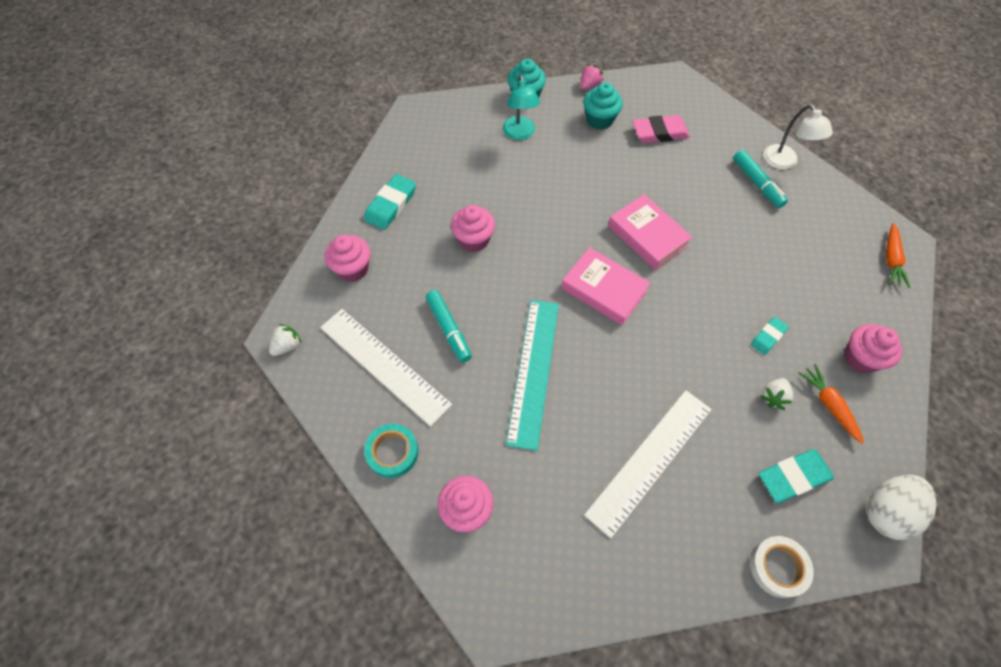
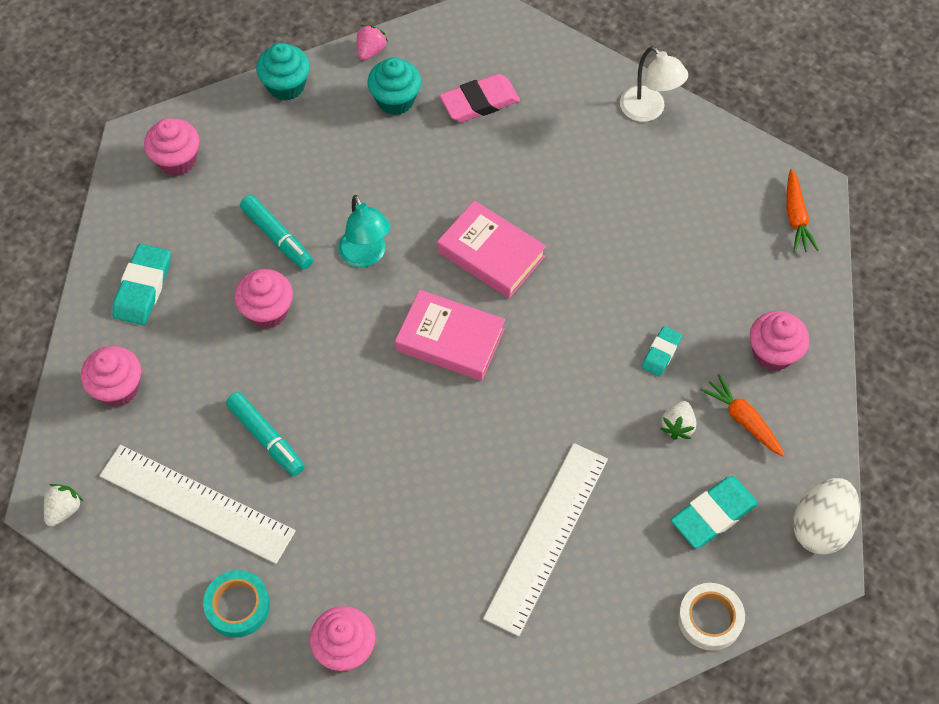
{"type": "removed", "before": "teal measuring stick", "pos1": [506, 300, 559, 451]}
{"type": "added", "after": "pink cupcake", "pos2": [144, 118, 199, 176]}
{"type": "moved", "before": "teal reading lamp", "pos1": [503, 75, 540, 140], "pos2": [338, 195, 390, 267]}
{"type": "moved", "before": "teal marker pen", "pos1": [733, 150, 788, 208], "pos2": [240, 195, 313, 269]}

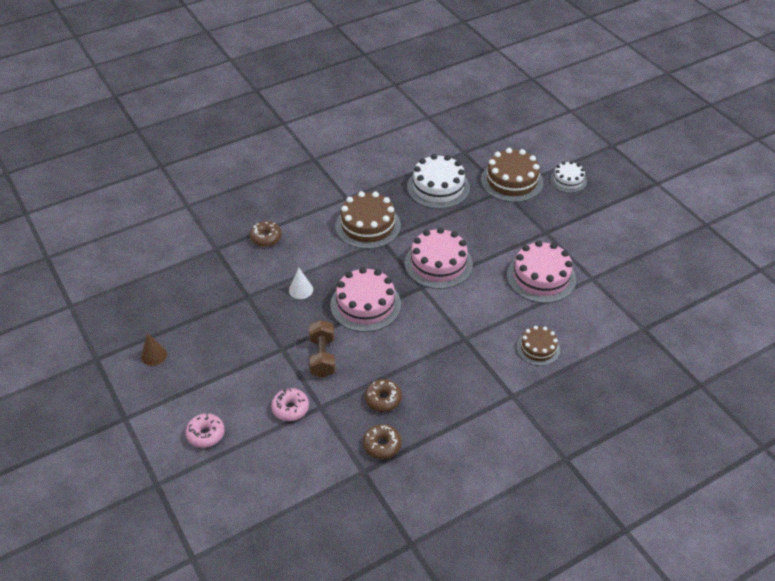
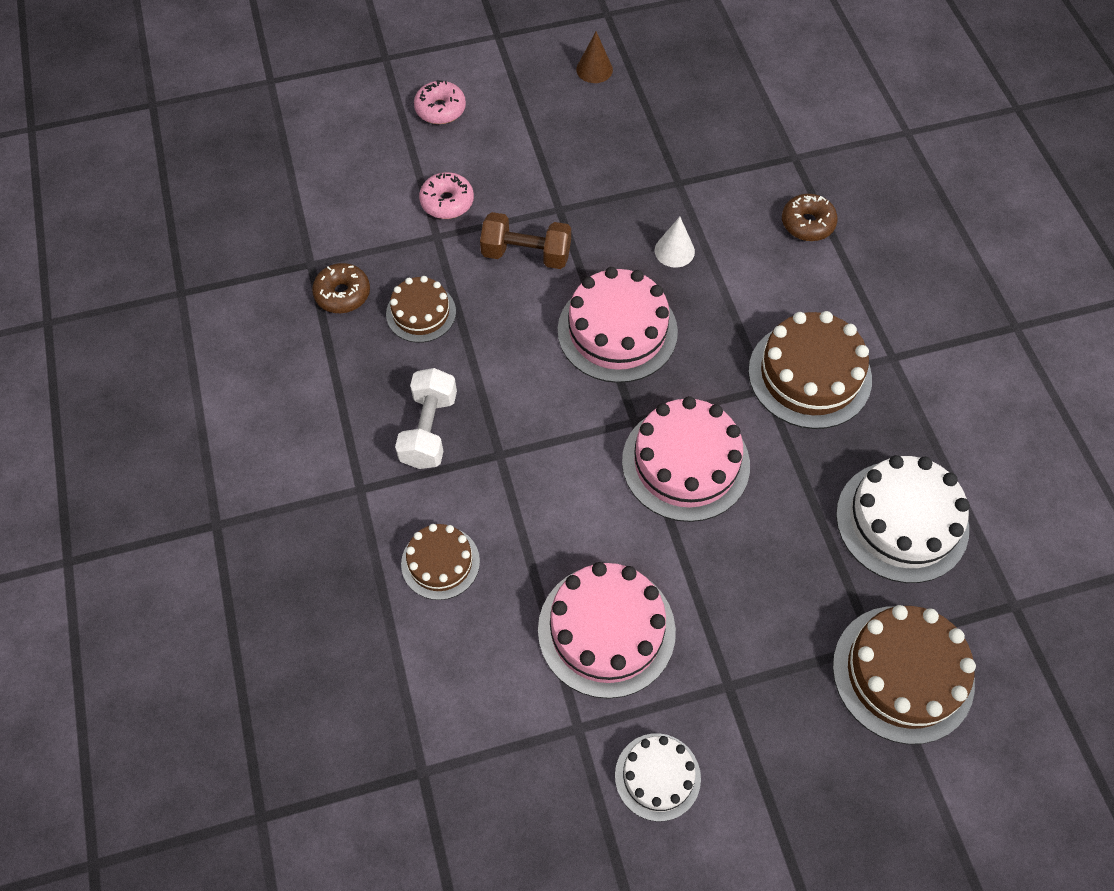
{"type": "added", "after": "pure white free weight", "pos2": [395, 368, 457, 469]}
{"type": "moved", "before": "pure white layer cake", "pos1": [550, 161, 587, 193], "pos2": [615, 733, 701, 821]}
{"type": "replaced", "before": "brown doughnut", "after": "brown layer cake", "pos1": [365, 379, 402, 412], "pos2": [386, 276, 456, 343]}

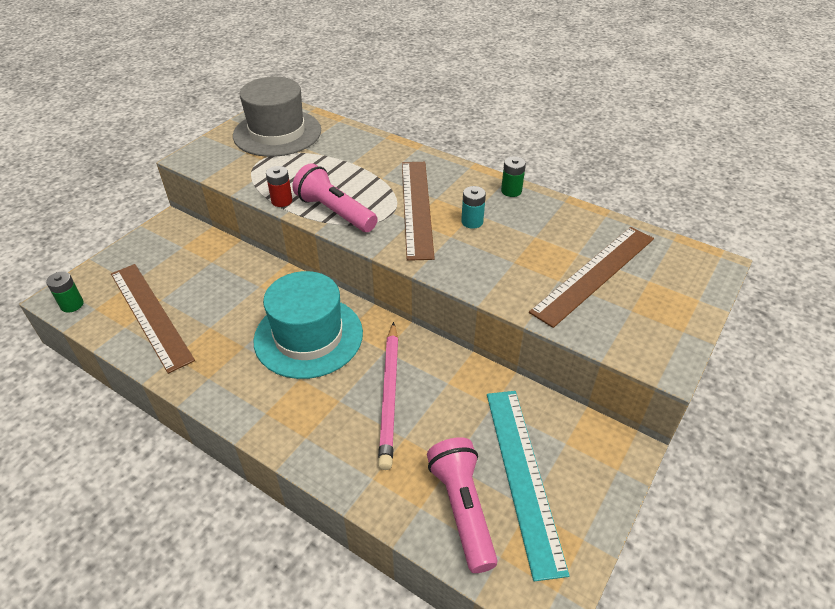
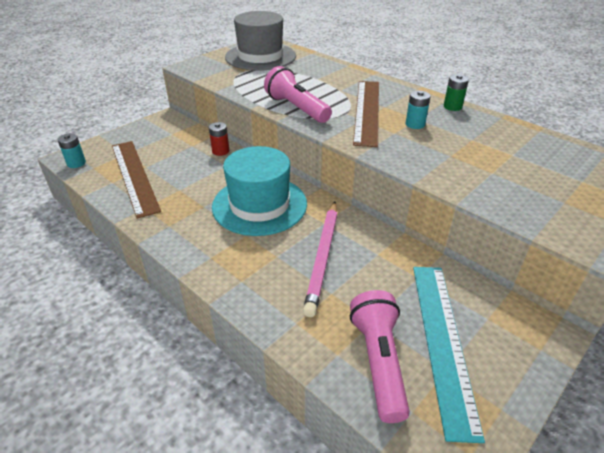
{"type": "removed", "before": "brown measuring stick", "pos1": [529, 227, 654, 328]}
{"type": "moved", "before": "crimson power cell", "pos1": [266, 166, 293, 207], "pos2": [209, 122, 229, 156]}
{"type": "recoloured", "before": "emerald power cell", "after": "teal power cell", "pos1": [46, 271, 84, 312], "pos2": [58, 133, 86, 168]}

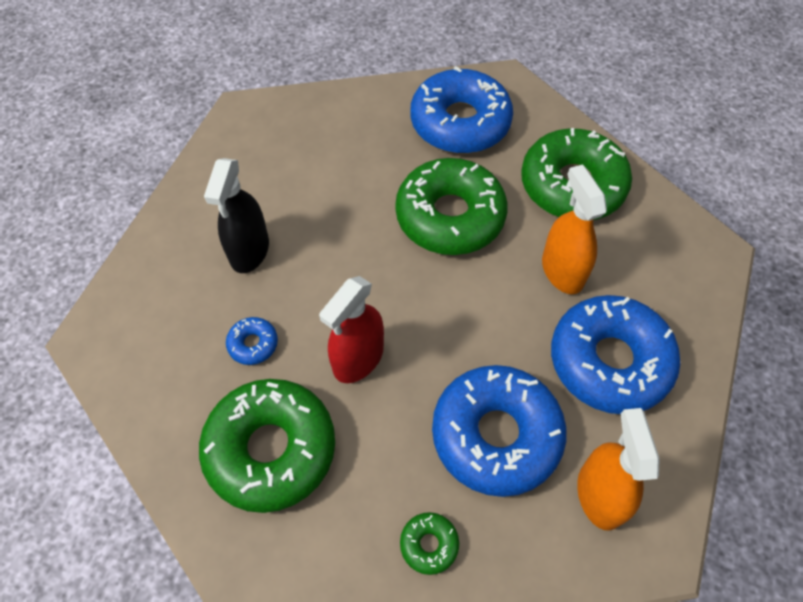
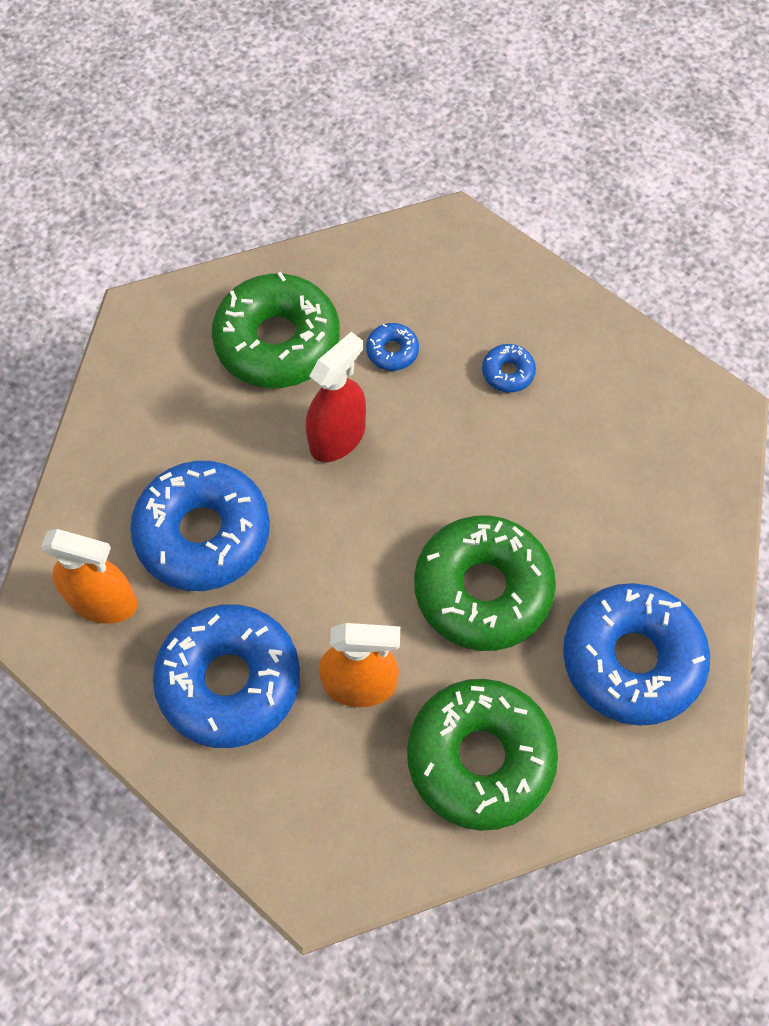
{"type": "removed", "before": "emerald doughnut", "pos1": [400, 512, 459, 575]}
{"type": "replaced", "before": "ebony spray bottle", "after": "blue doughnut", "pos1": [204, 158, 269, 273], "pos2": [482, 344, 536, 393]}
{"type": "turned", "before": "crimson spray bottle", "pos1": [319, 276, 384, 383], "pos2": [306, 332, 366, 462], "turn": 75}

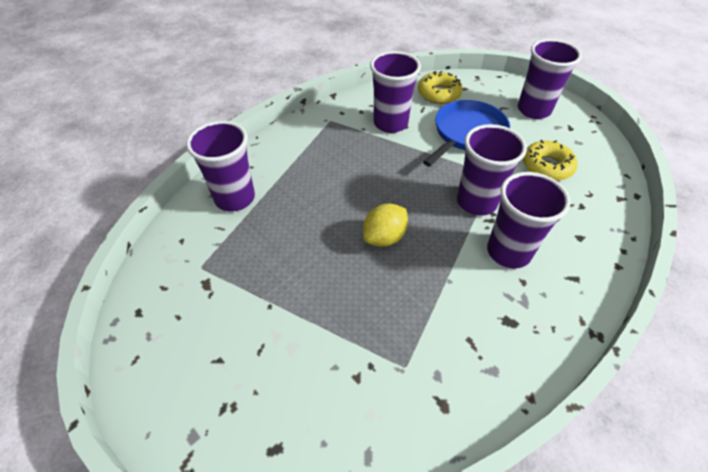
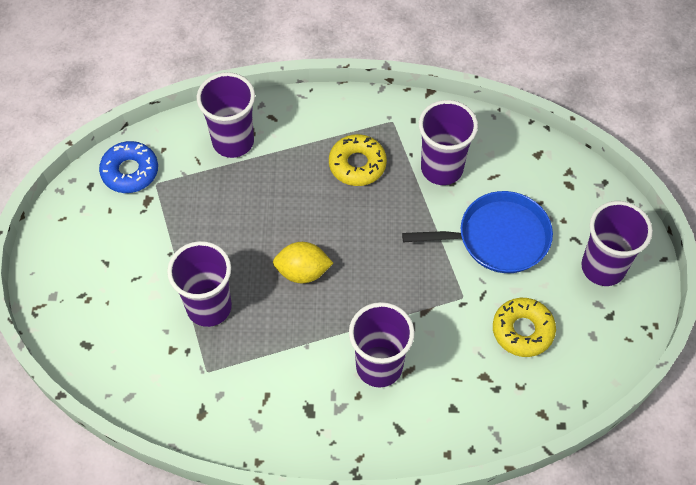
{"type": "added", "after": "blue doughnut", "pos2": [99, 141, 158, 193]}
{"type": "moved", "before": "golden doughnut", "pos1": [418, 71, 463, 104], "pos2": [329, 134, 387, 186]}
{"type": "moved", "before": "purple tumbler", "pos1": [457, 124, 527, 216], "pos2": [167, 241, 232, 327]}

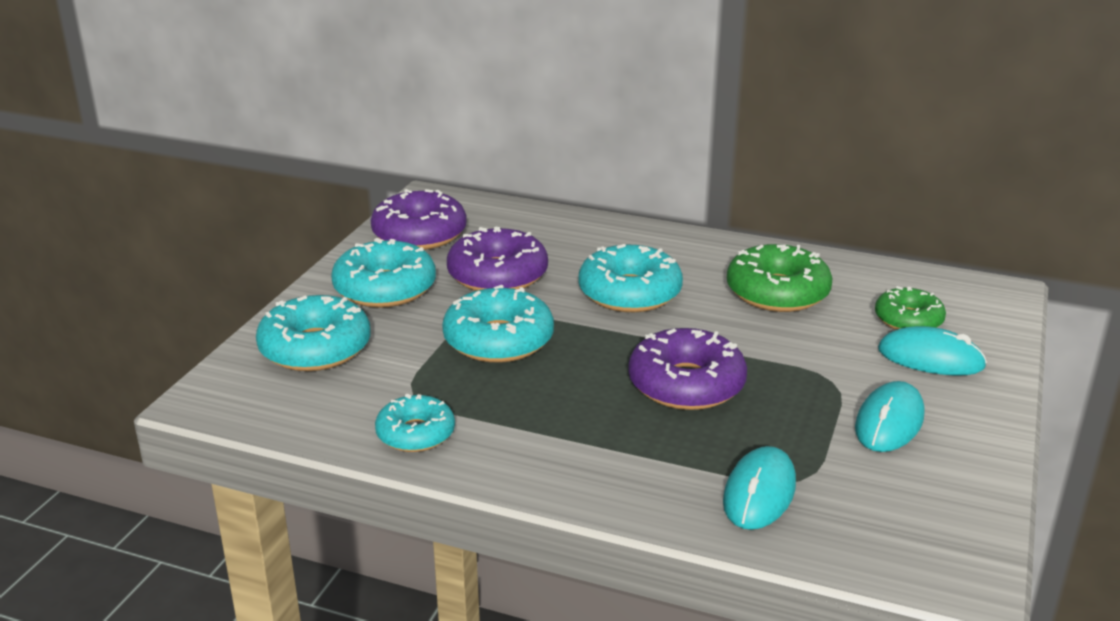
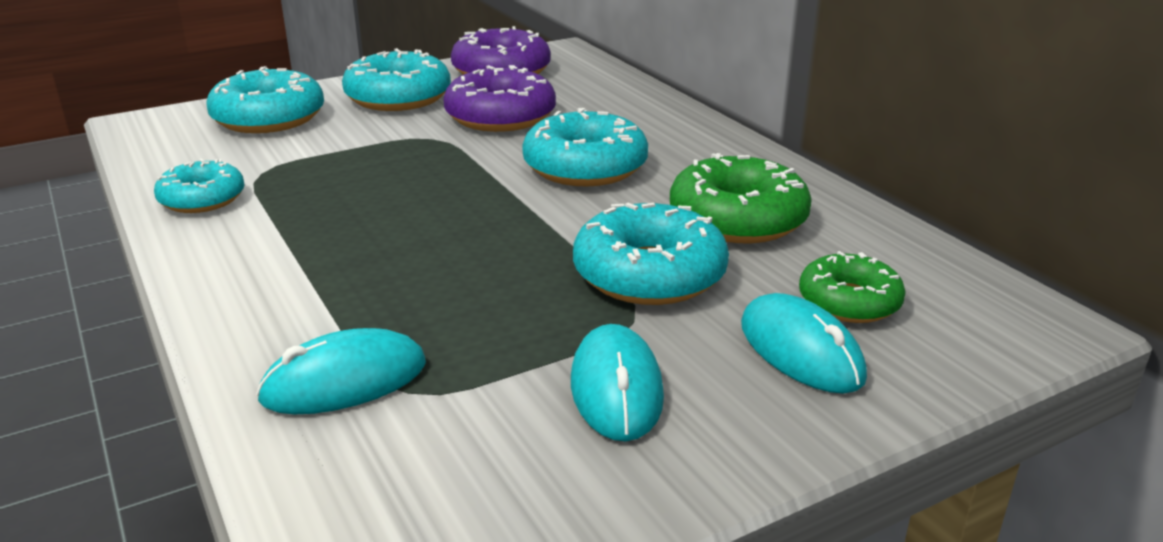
{"type": "removed", "before": "purple doughnut", "pos1": [628, 328, 747, 410]}
{"type": "moved", "before": "teal doughnut", "pos1": [442, 285, 554, 363], "pos2": [573, 203, 729, 305]}
{"type": "turned", "before": "teal computer mouse", "pos1": [855, 381, 924, 452], "pos2": [571, 324, 664, 441], "turn": -75}

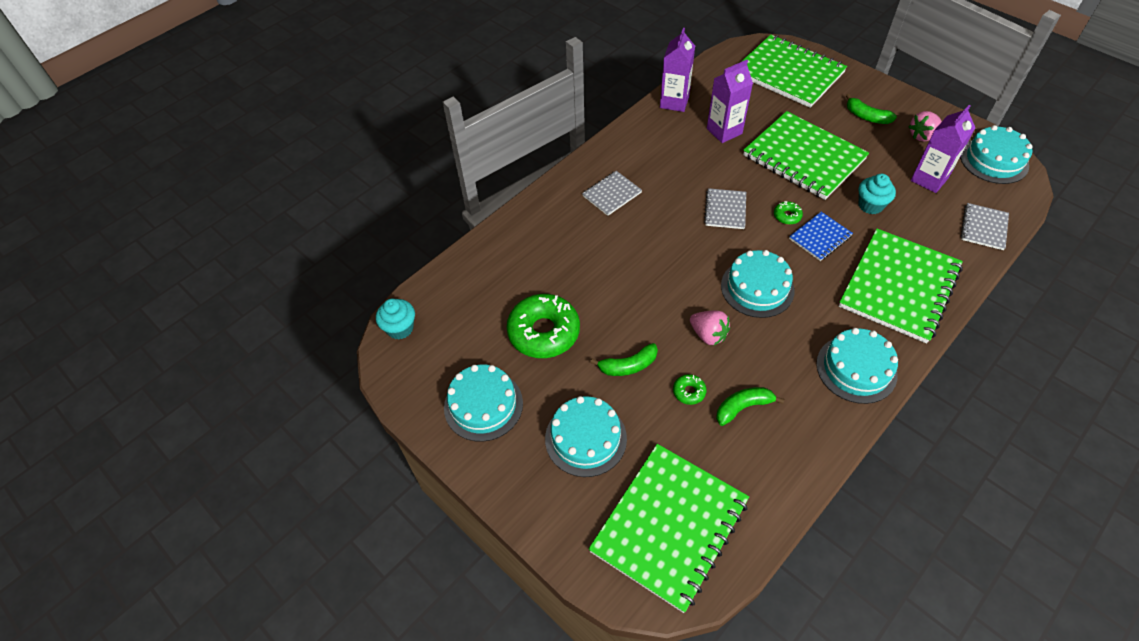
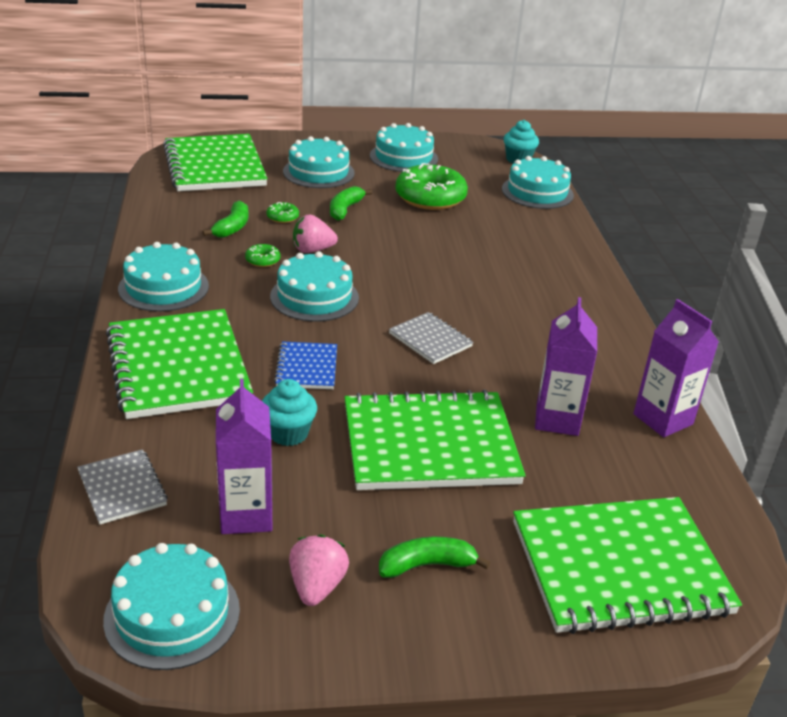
{"type": "removed", "before": "ash-grey notepad", "pos1": [582, 171, 642, 216]}
{"type": "added", "after": "teal layer cake", "pos2": [502, 156, 574, 209]}
{"type": "moved", "before": "emerald doughnut", "pos1": [774, 201, 803, 225], "pos2": [245, 244, 281, 267]}

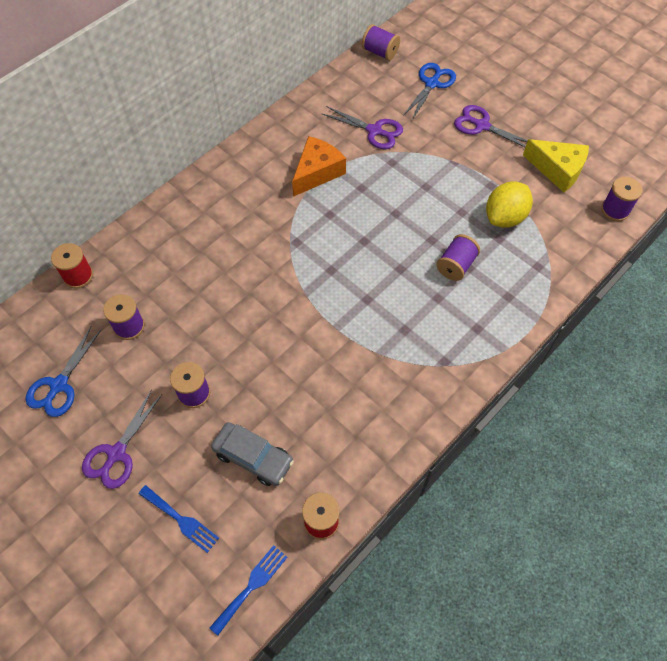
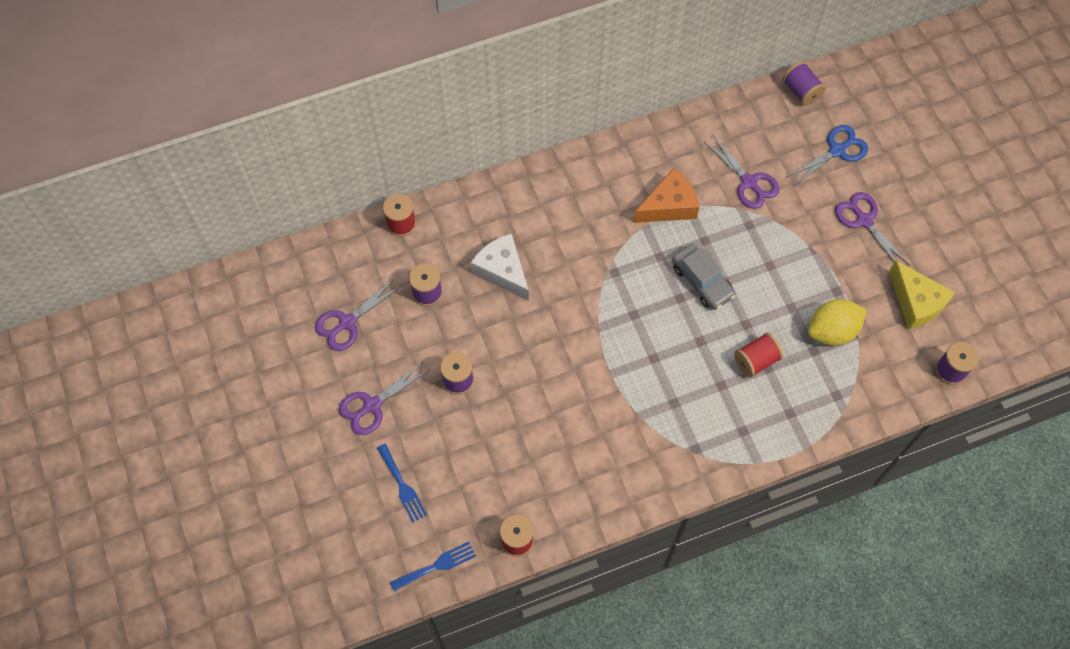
{"type": "added", "after": "pure white piece of cheese", "pos2": [471, 233, 529, 301]}
{"type": "moved", "before": "ash-grey automobile", "pos1": [211, 422, 294, 486], "pos2": [672, 244, 736, 310]}
{"type": "recoloured", "before": "blue pair of scissors", "after": "purple pair of scissors", "pos1": [25, 327, 101, 417], "pos2": [315, 278, 401, 351]}
{"type": "recoloured", "before": "purple bobbin", "after": "crimson bobbin", "pos1": [436, 234, 480, 281], "pos2": [734, 333, 783, 378]}

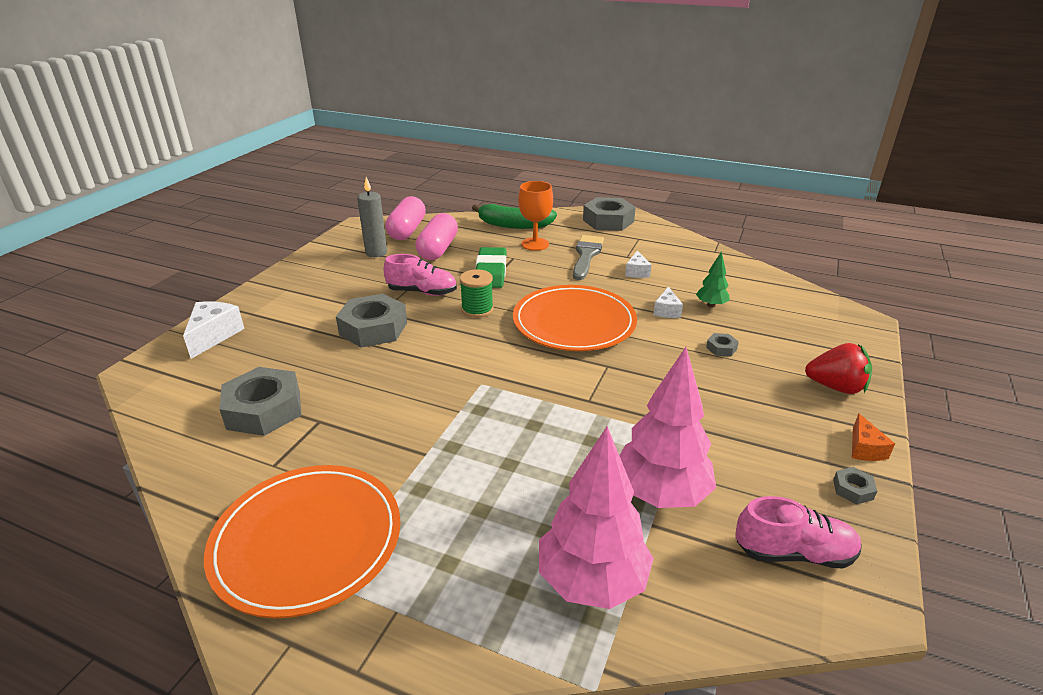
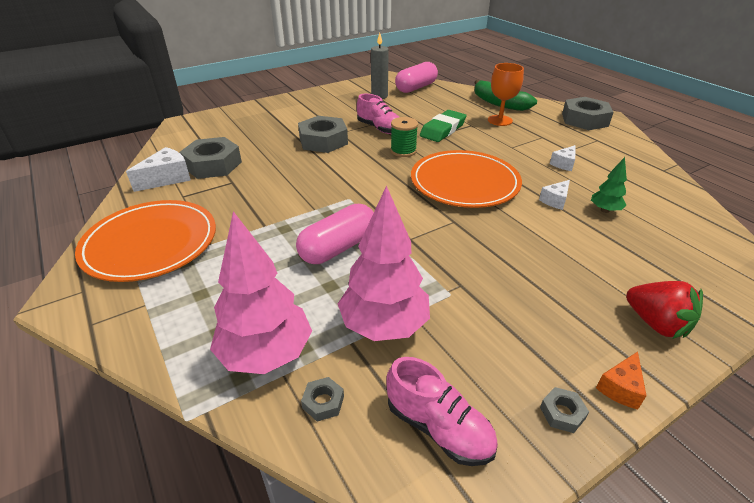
{"type": "removed", "before": "ash-grey brush", "pos1": [573, 235, 604, 280]}
{"type": "moved", "before": "pure white piece of cheese", "pos1": [183, 302, 245, 359], "pos2": [126, 147, 191, 192]}
{"type": "moved", "before": "pink capsule", "pos1": [415, 213, 458, 260], "pos2": [296, 204, 374, 264]}
{"type": "moved", "before": "ash-grey nut", "pos1": [706, 333, 739, 357], "pos2": [301, 377, 344, 422]}

